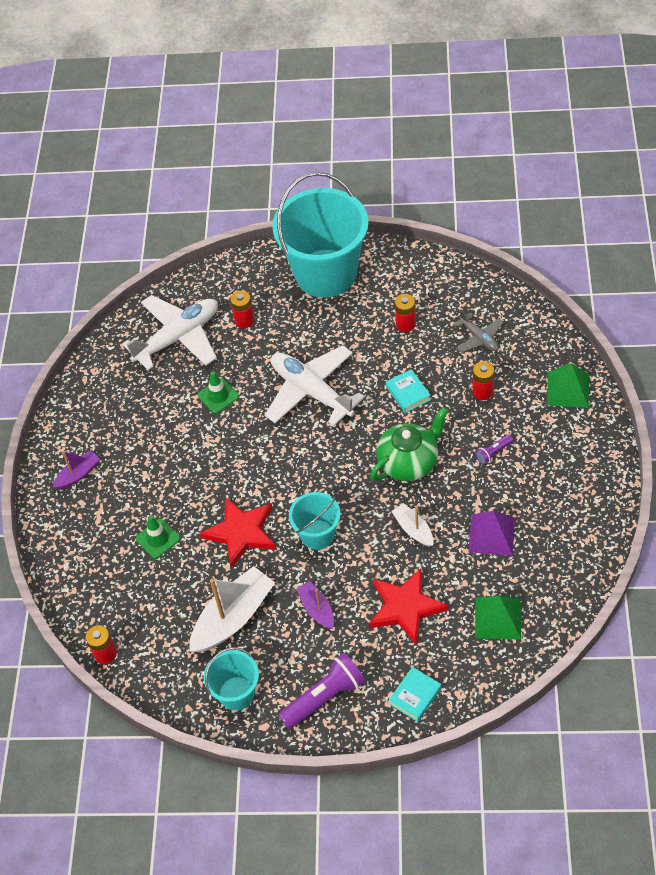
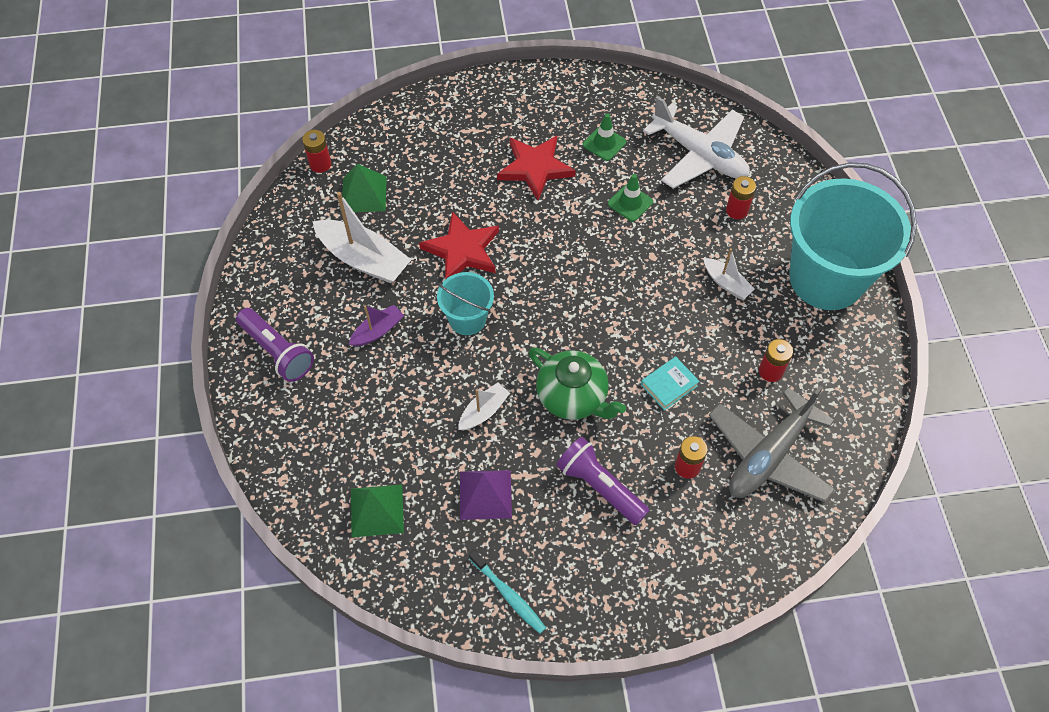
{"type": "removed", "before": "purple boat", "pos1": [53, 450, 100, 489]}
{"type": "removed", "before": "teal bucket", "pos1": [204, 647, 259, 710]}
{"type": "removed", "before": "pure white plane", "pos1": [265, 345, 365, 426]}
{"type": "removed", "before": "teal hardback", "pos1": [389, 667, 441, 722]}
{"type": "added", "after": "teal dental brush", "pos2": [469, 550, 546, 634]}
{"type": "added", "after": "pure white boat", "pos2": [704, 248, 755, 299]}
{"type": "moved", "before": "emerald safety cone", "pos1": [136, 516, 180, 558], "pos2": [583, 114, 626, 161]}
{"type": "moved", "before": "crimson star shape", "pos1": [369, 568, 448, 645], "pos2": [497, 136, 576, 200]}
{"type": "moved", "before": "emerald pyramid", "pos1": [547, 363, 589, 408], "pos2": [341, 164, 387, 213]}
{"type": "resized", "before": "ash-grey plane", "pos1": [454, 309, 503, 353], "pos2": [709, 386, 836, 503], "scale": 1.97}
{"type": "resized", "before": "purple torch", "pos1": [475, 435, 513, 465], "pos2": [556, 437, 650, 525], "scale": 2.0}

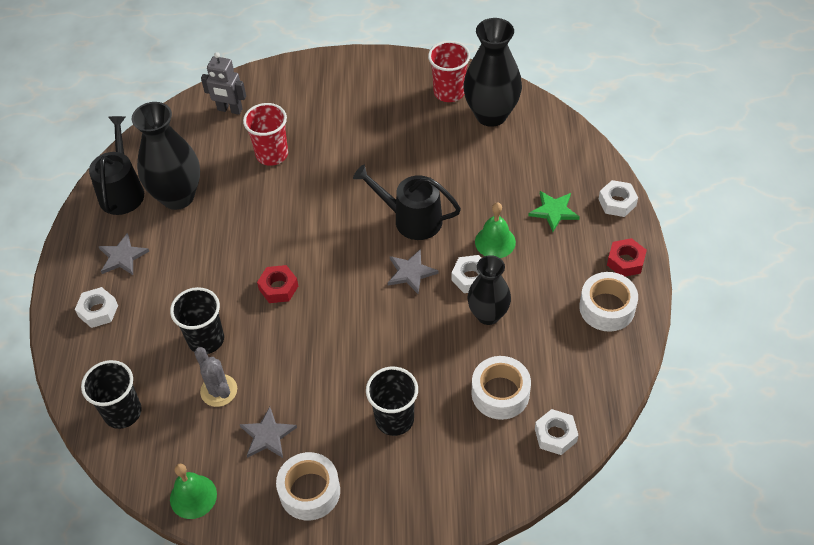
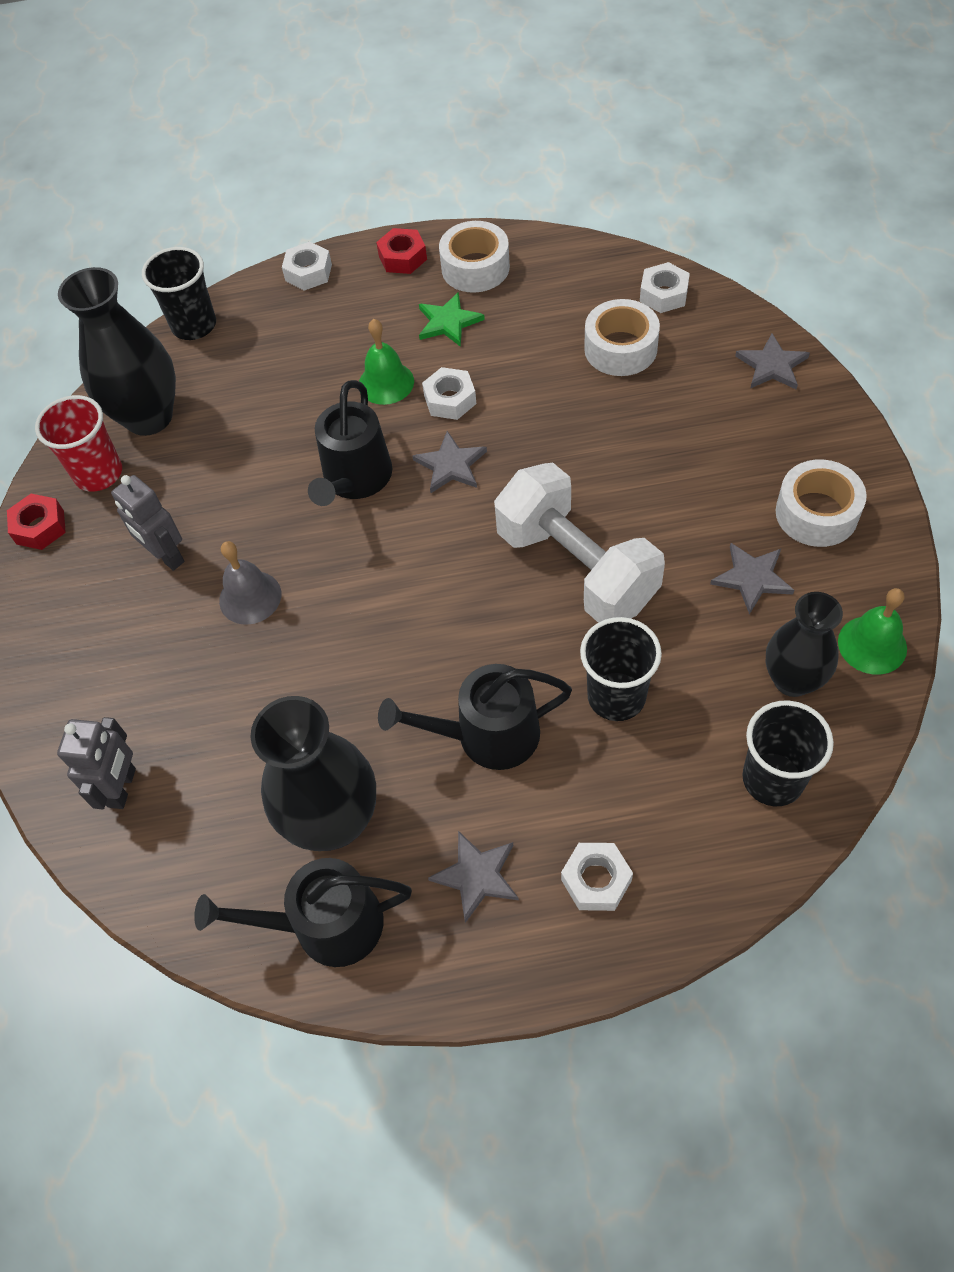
{"type": "removed", "before": "ash-grey cactus", "pos1": [194, 347, 237, 407]}
{"type": "removed", "before": "crimson tumbler", "pos1": [243, 103, 288, 166]}
{"type": "added", "after": "ash-grey robot", "pos2": [111, 475, 184, 571]}
{"type": "added", "after": "ash-grey hand bell", "pos2": [219, 541, 281, 625]}
{"type": "added", "after": "ebony sprinkling can", "pos2": [378, 664, 572, 770]}
{"type": "added", "after": "pure white free weight", "pos2": [494, 463, 665, 623]}
{"type": "added", "after": "ash-grey star shape", "pos2": [735, 334, 810, 390]}
{"type": "moved", "before": "crimson nut", "pos1": [257, 265, 298, 303], "pos2": [7, 494, 66, 550]}
{"type": "moved", "before": "ebony tumbler", "pos1": [366, 367, 418, 436], "pos2": [142, 247, 216, 340]}
{"type": "moved", "before": "ebony tall vase", "pos1": [467, 255, 511, 325], "pos2": [766, 592, 843, 697]}
{"type": "moved", "before": "emerald star shape", "pos1": [528, 191, 580, 232], "pos2": [419, 292, 485, 347]}

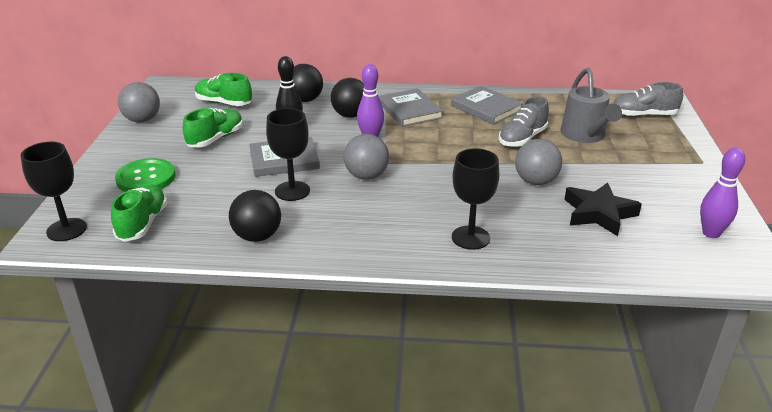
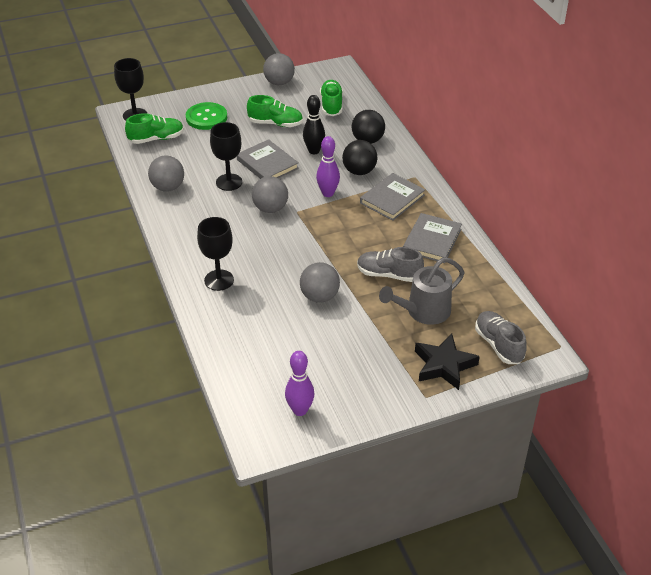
{"type": "moved", "before": "ebony star shape", "pos1": [564, 182, 642, 236], "pos2": [415, 333, 480, 390]}
{"type": "recoloured", "before": "ebony ball", "after": "ash-grey ball", "pos1": [229, 190, 281, 242], "pos2": [148, 156, 184, 192]}

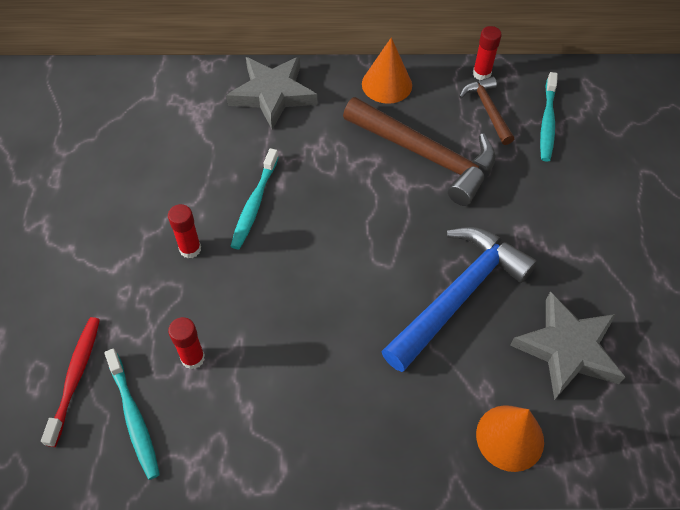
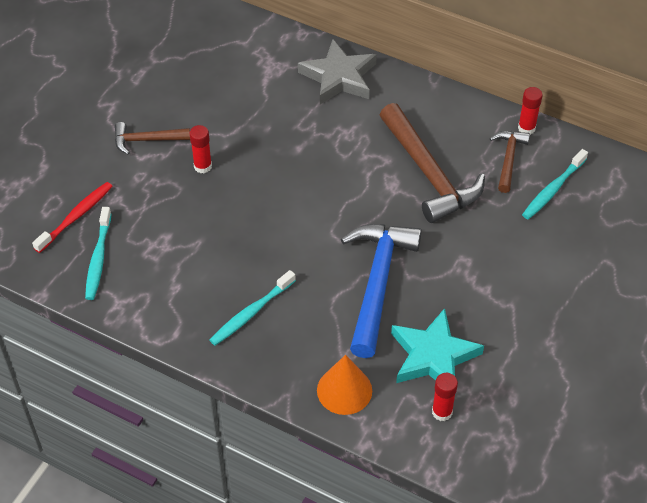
{"type": "removed", "before": "bright orange solid cone", "pos1": [362, 37, 412, 104]}
{"type": "added", "after": "brown hammer", "pos2": [115, 122, 190, 154]}
{"type": "moved", "before": "crimson stick of glue", "pos1": [168, 317, 205, 369], "pos2": [432, 373, 458, 421]}
{"type": "moved", "before": "teal dental brush", "pos1": [231, 148, 279, 249], "pos2": [210, 270, 296, 345]}
{"type": "recoloured", "before": "ash-grey star shape", "after": "teal star shape", "pos1": [510, 292, 625, 400], "pos2": [391, 308, 484, 383]}
{"type": "turned", "before": "blue hammer", "pos1": [381, 227, 537, 372], "pos2": [341, 224, 422, 358], "turn": -60}

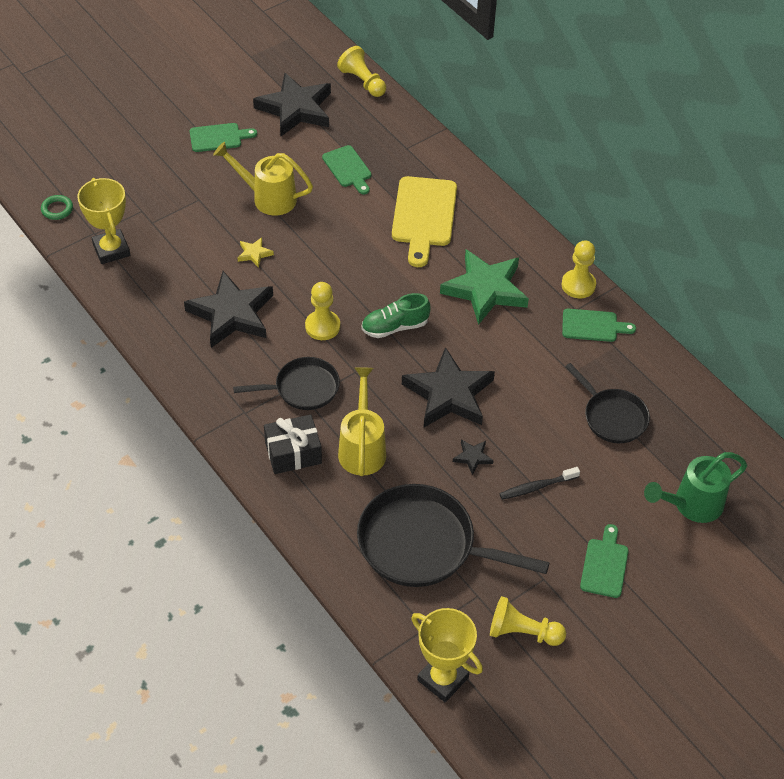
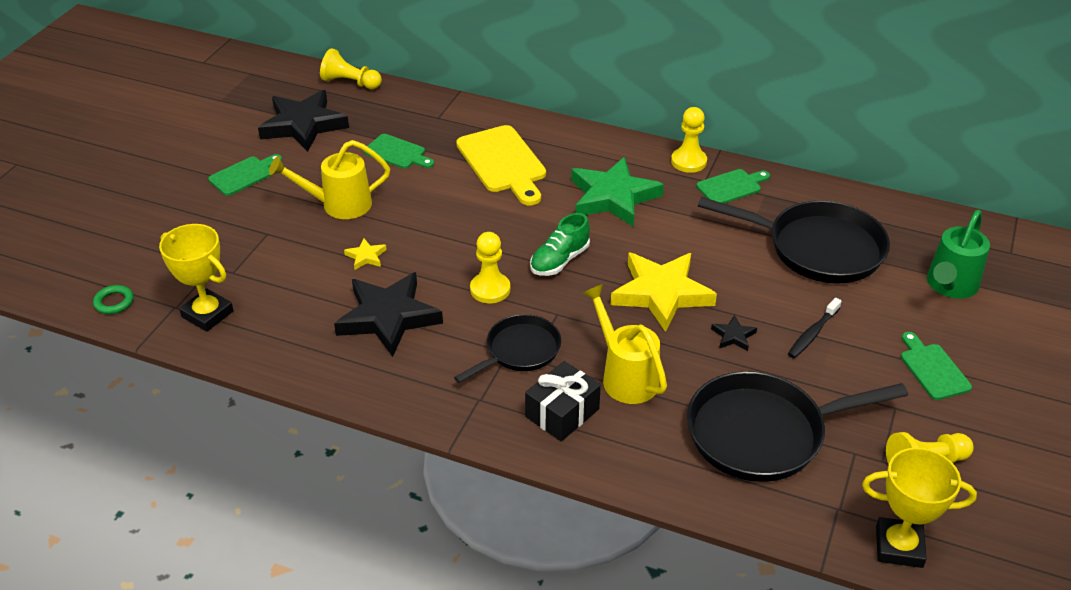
{"type": "recoloured", "before": "ebony star shape", "after": "golden star shape", "pos1": [402, 347, 495, 427], "pos2": [611, 252, 717, 332]}
{"type": "resized", "before": "ebony frying pan", "pos1": [565, 363, 650, 443], "pos2": [698, 197, 890, 284], "scale": 1.7}

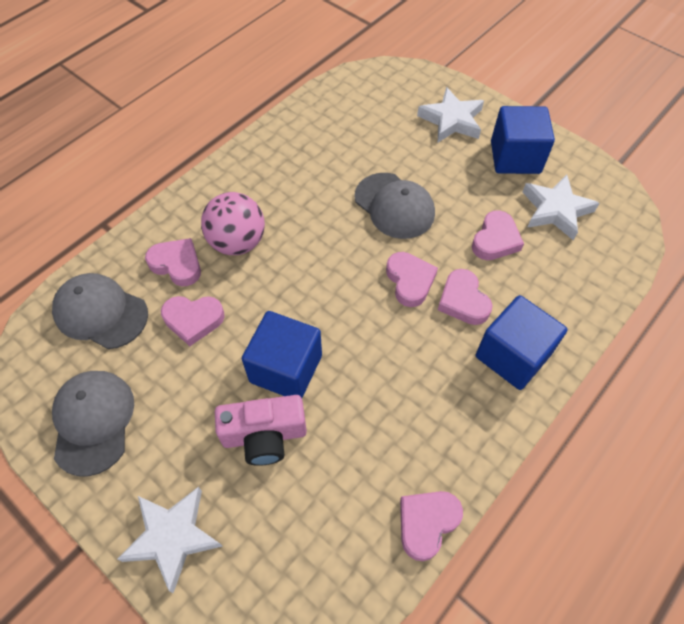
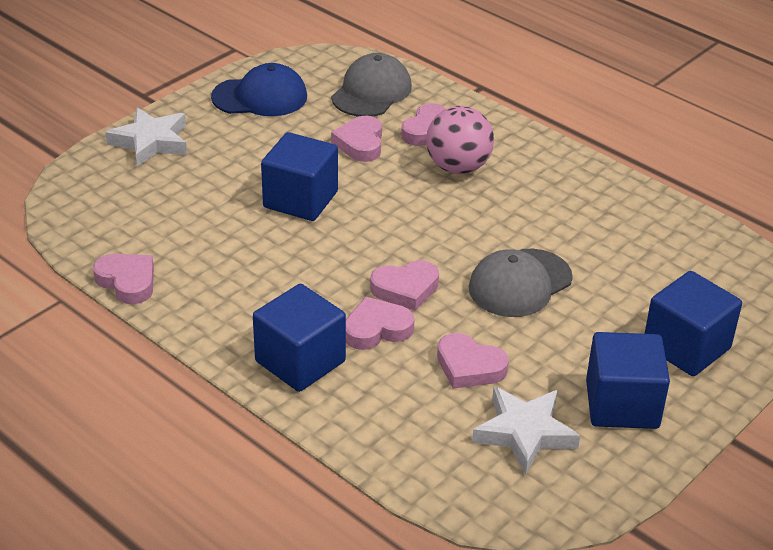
{"type": "removed", "before": "pink compact camera", "pos1": [215, 395, 307, 466]}
{"type": "replaced", "before": "pure white star shape", "after": "blue cube", "pos1": [417, 87, 484, 142], "pos2": [644, 271, 742, 376]}
{"type": "recoloured", "before": "ash-grey peaked cap", "after": "blue peaked cap", "pos1": [52, 371, 134, 477], "pos2": [211, 63, 307, 116]}

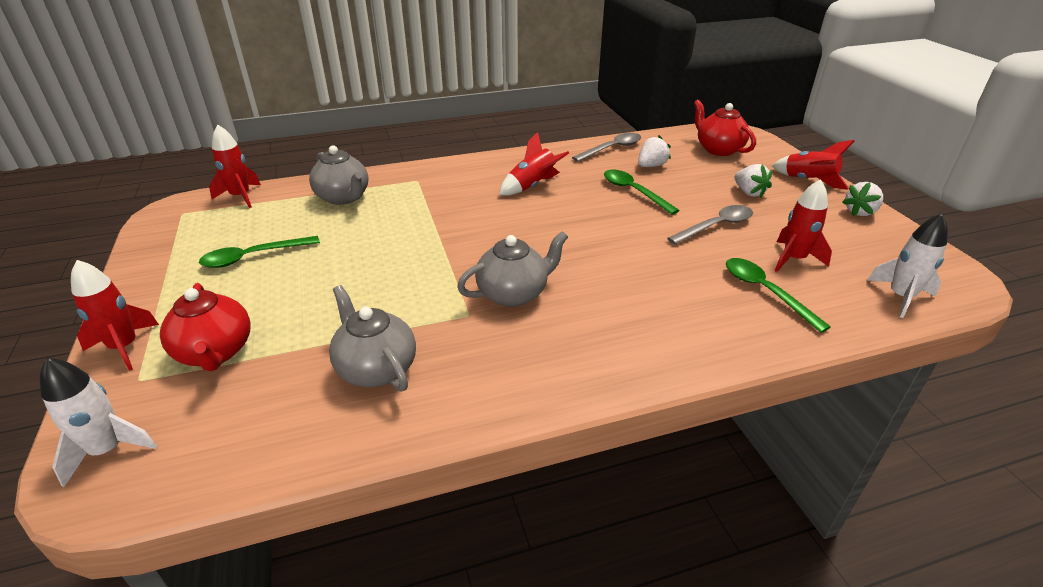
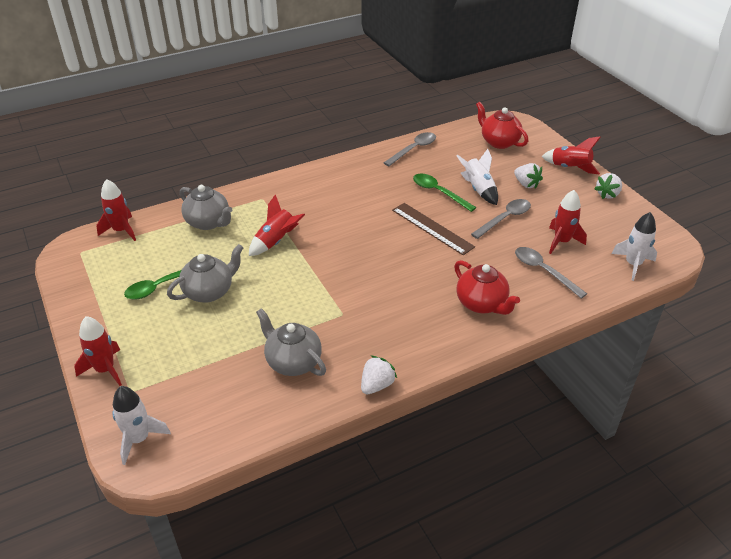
{"type": "added", "after": "brown measuring stick", "pos2": [392, 203, 475, 255]}
{"type": "added", "after": "pure white spaceship", "pos2": [457, 149, 498, 205]}
{"type": "moved", "before": "crimson china teapot", "pos1": [160, 283, 250, 371], "pos2": [454, 260, 520, 315]}
{"type": "moved", "before": "ash-grey china teapot", "pos1": [457, 231, 568, 307], "pos2": [167, 244, 243, 303]}
{"type": "moved", "before": "crimson spaceship", "pos1": [499, 132, 569, 196], "pos2": [249, 194, 305, 256]}
{"type": "moved", "before": "pure white berry", "pos1": [638, 135, 671, 167], "pos2": [361, 356, 397, 394]}
{"type": "recoloured", "before": "emerald spoon", "after": "ash-grey spoon", "pos1": [726, 258, 831, 333], "pos2": [515, 247, 587, 298]}

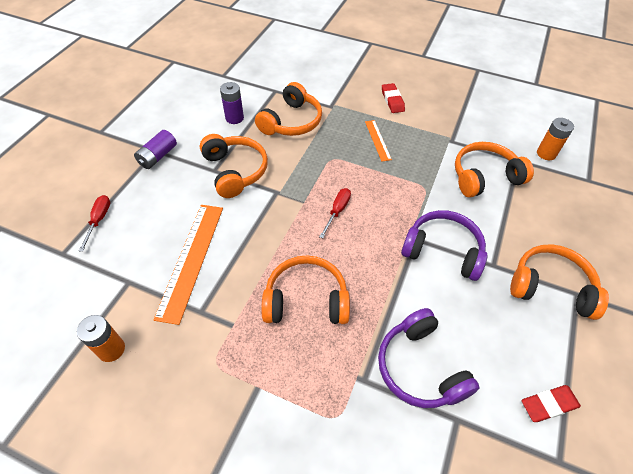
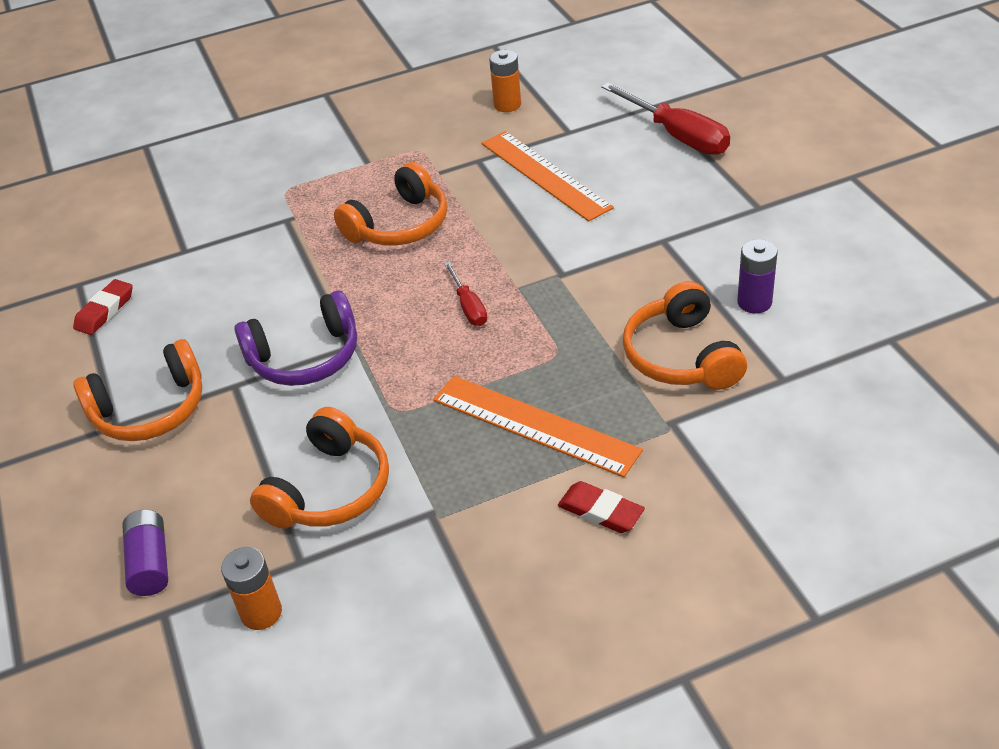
{"type": "removed", "before": "bright orange over-ear headphones", "pos1": [200, 134, 268, 198]}
{"type": "removed", "before": "purple over-ear headphones", "pos1": [378, 308, 479, 408]}
{"type": "moved", "before": "purple power cell", "pos1": [134, 130, 177, 169], "pos2": [122, 510, 168, 596]}
{"type": "resized", "before": "crimson screwdriver", "pos1": [79, 195, 110, 252], "pos2": [601, 83, 730, 155], "scale": 1.87}
{"type": "resized", "before": "bright orange measuring stick", "pos1": [365, 120, 392, 162], "pos2": [433, 376, 643, 477], "scale": 1.93}

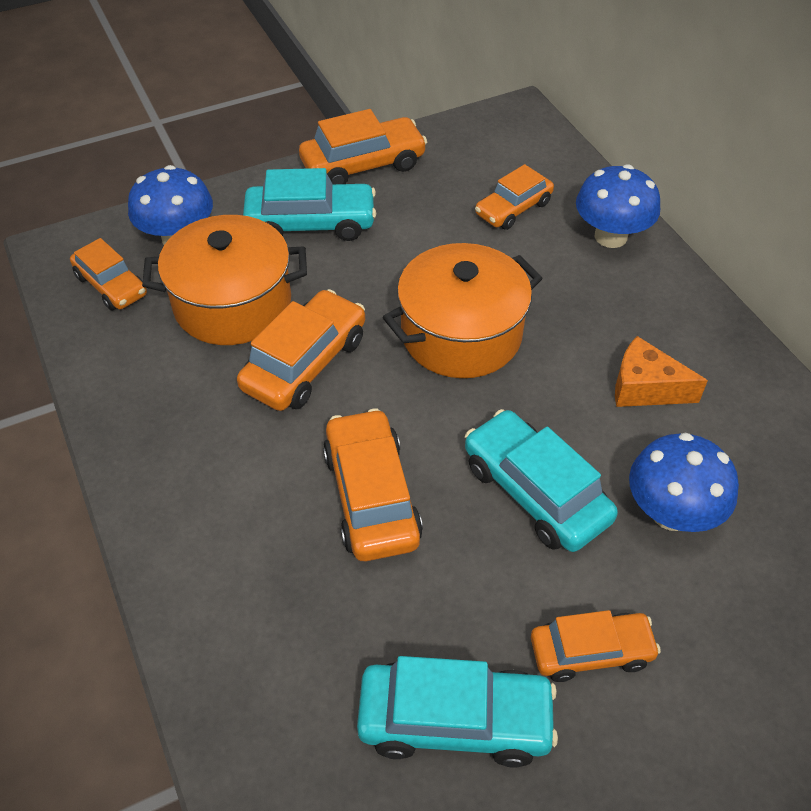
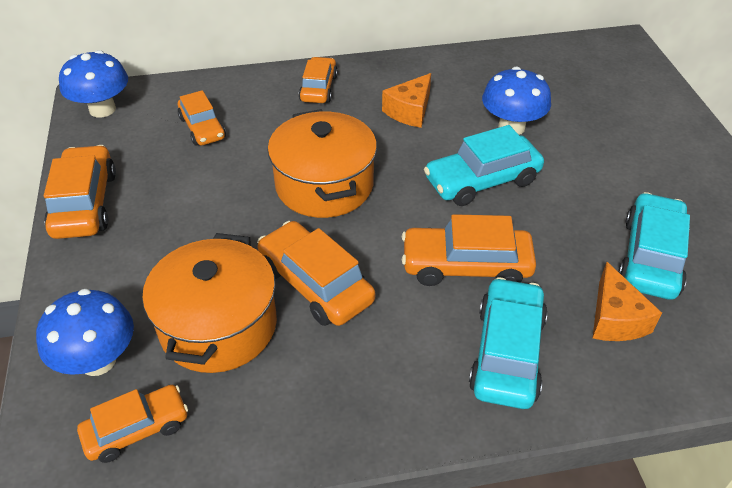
{"type": "added", "after": "bright orange piece of cheese", "pos2": [593, 262, 662, 341]}
{"type": "moved", "before": "teal automobile", "pos1": [243, 168, 376, 241], "pos2": [469, 277, 548, 409]}
{"type": "moved", "before": "bright orange automobile", "pos1": [531, 610, 661, 682], "pos2": [299, 57, 338, 103]}
{"type": "moved", "before": "blue toadstool", "pos1": [576, 164, 660, 248], "pos2": [59, 50, 128, 118]}

